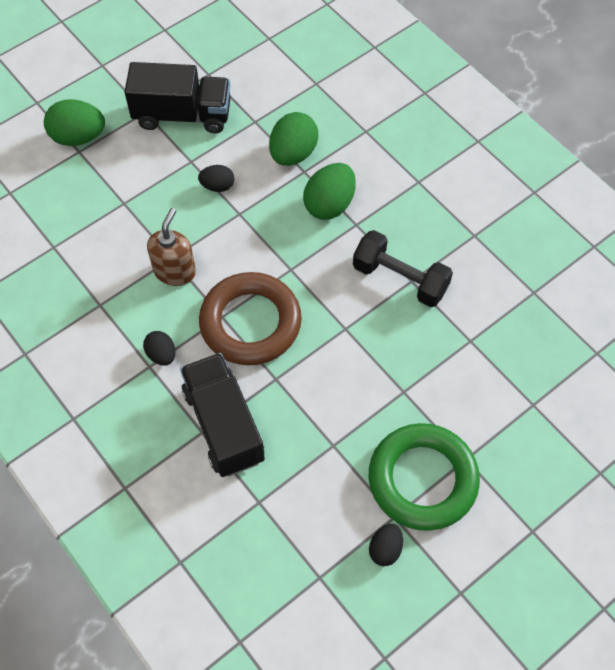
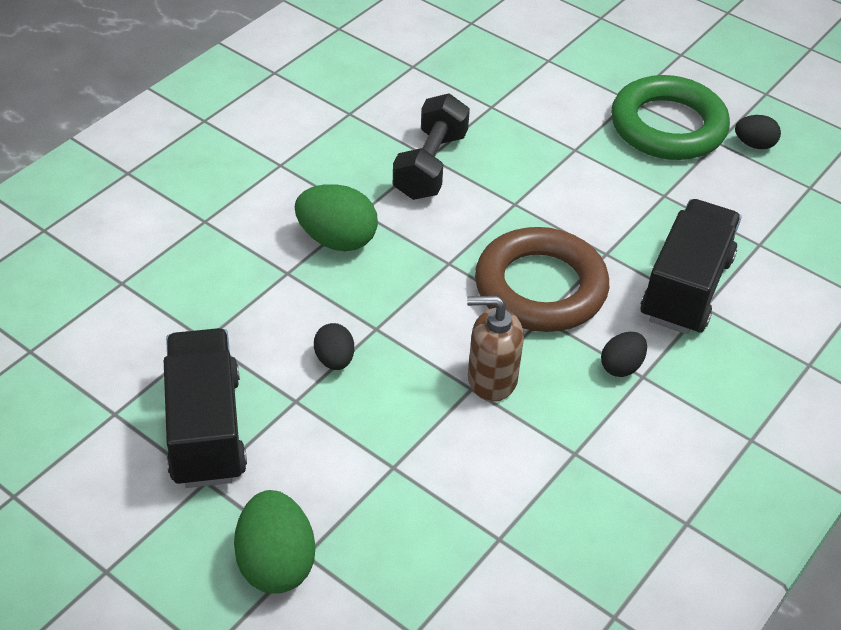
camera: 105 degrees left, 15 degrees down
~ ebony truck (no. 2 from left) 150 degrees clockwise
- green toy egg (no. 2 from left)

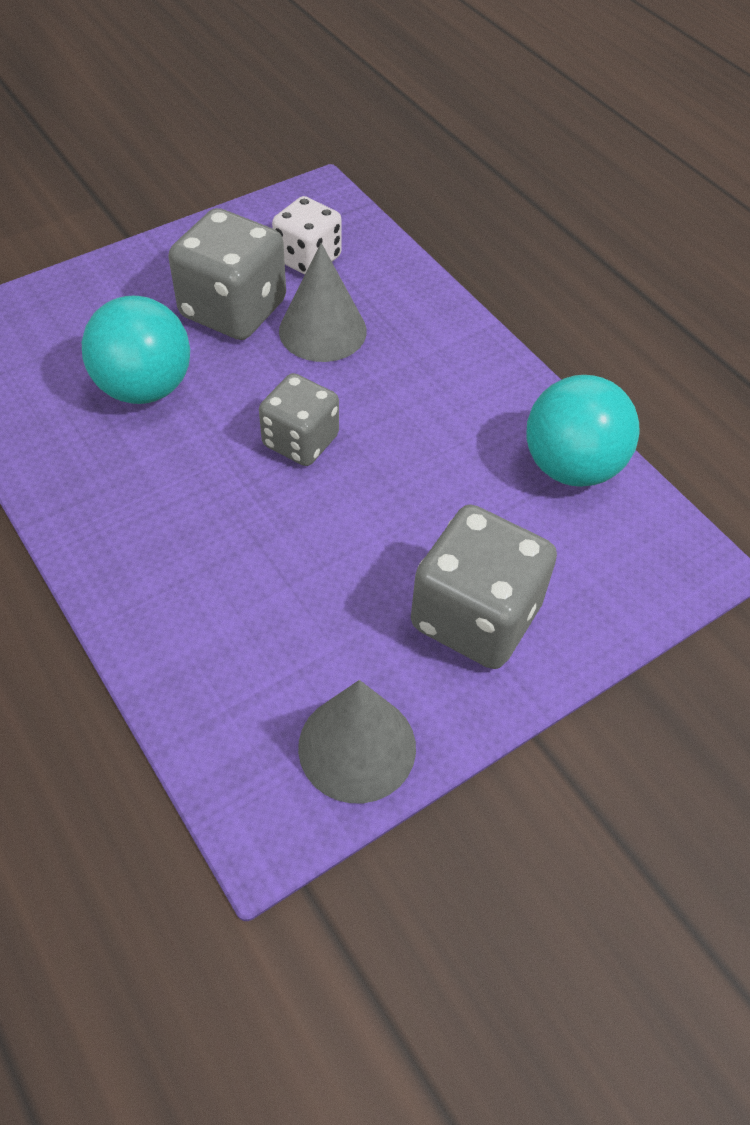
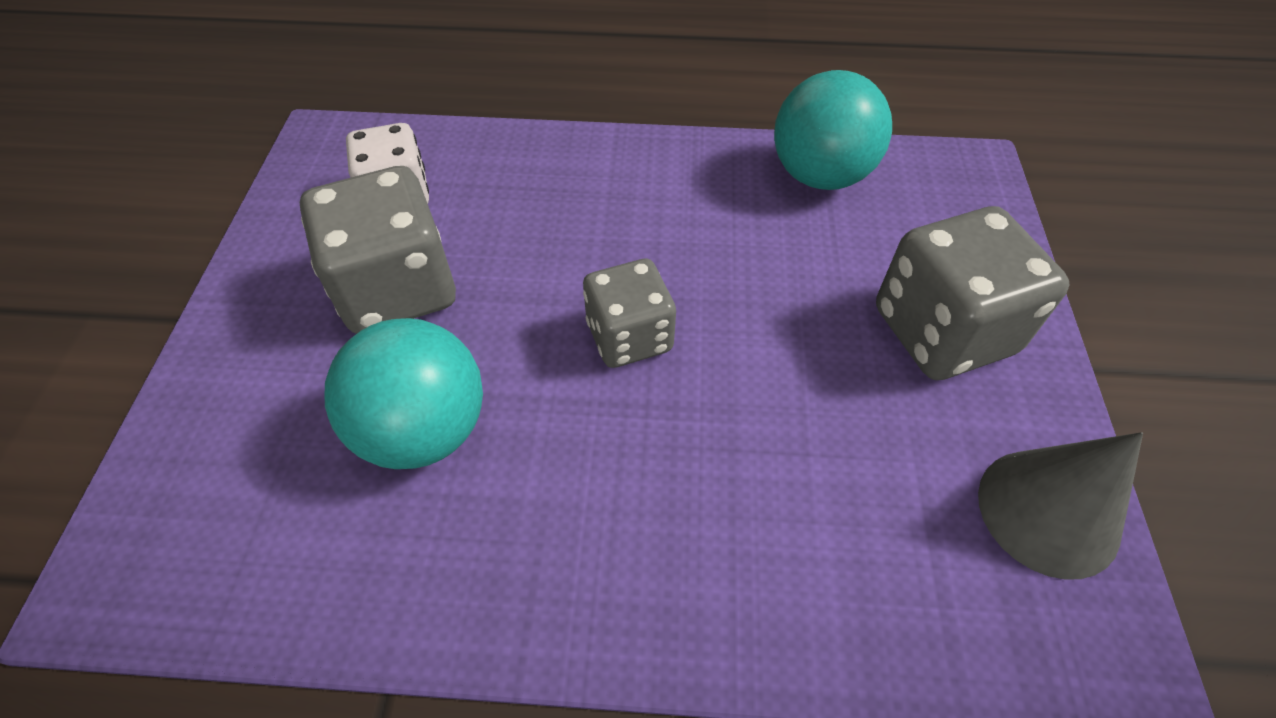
camera: 50 degrees left, 0 degrees up
- gray cone (no. 1 from left)

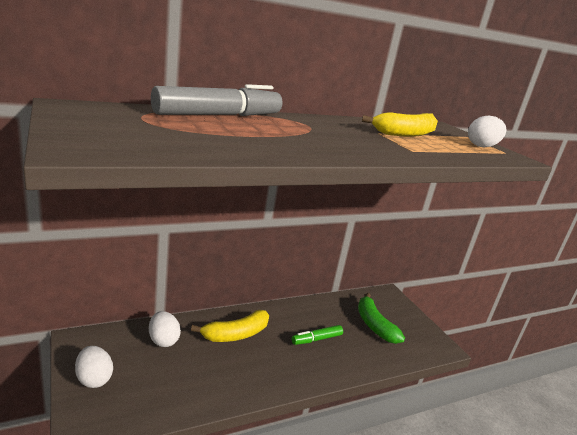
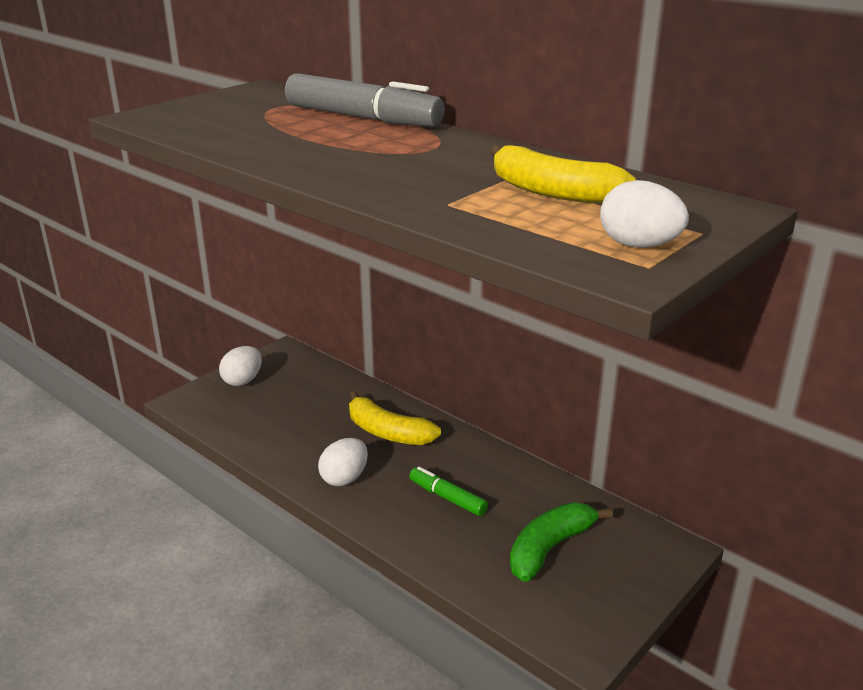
camera: 70 degrees right, 5 degrees up
~ pure white toy egg (no. 2 from left)

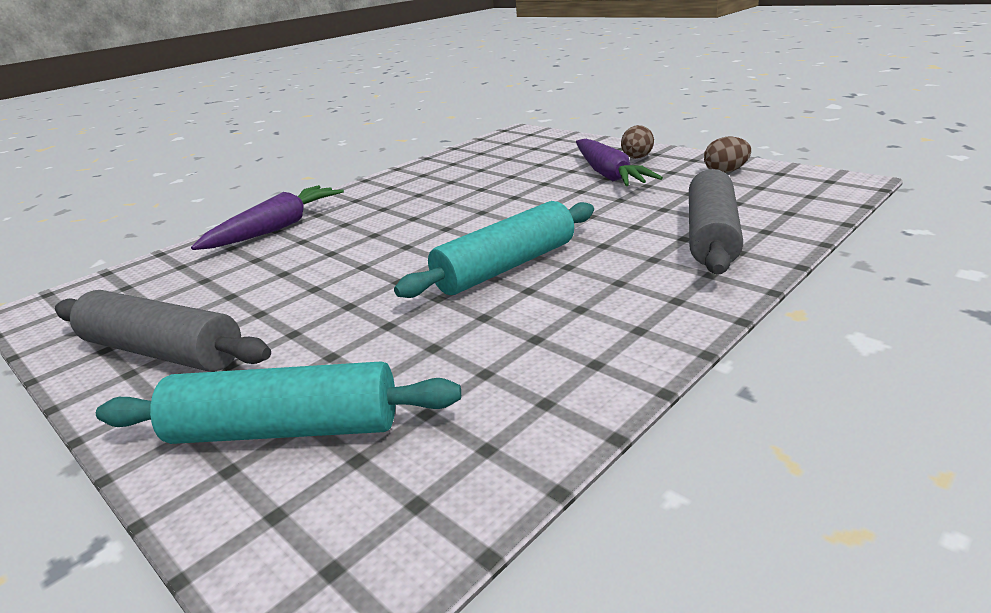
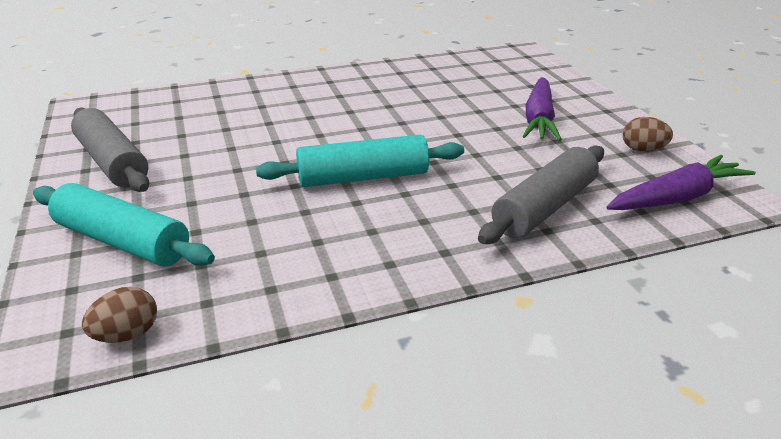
camera: 25 degrees right, 5 degrees up
~ purple carrot (no. 1 from left in the first image) to purple carrot (no. 2 from left)
~ brown toy egg (no. 1 from left)

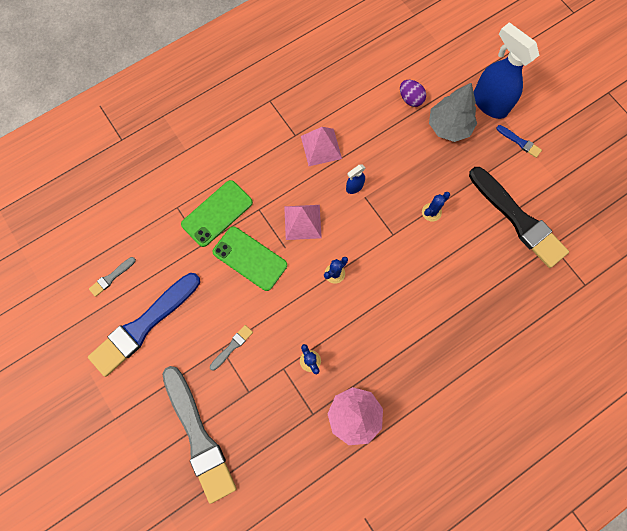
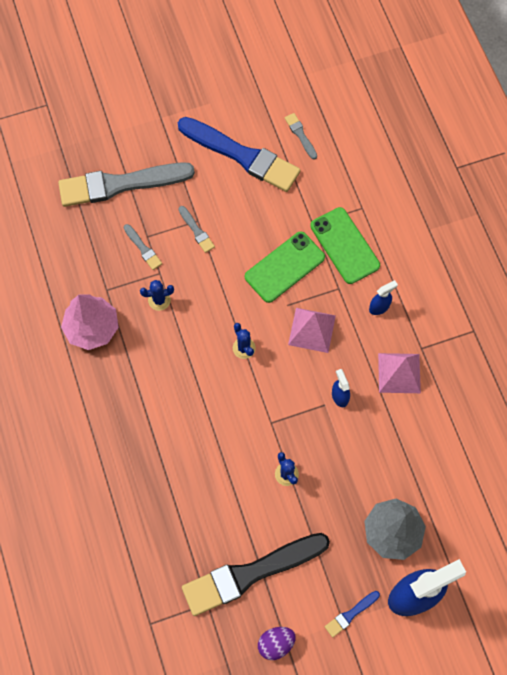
camera: 105 degrees right, 5 degrees down
~ blue brush (no. 1 from left) 150 degrees clockwise
~ purple toy egg
+ gray brush (no. 2 from left)
+ blue sprayer (no. 2 from left)

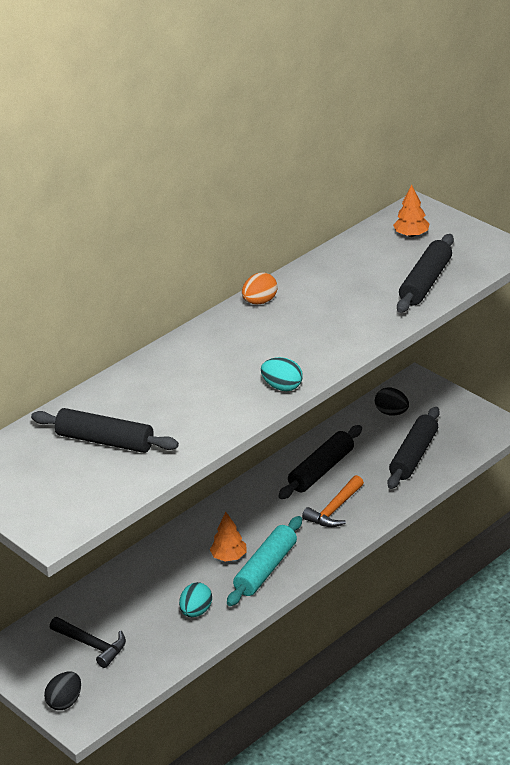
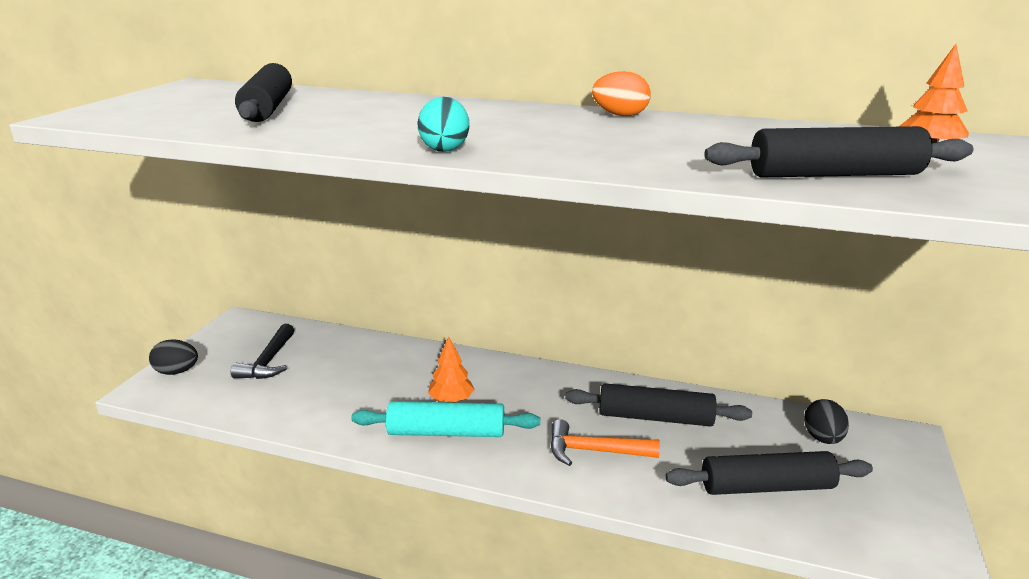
camera: 60 degrees right, 10 degrees down
- turquoise toy egg (no. 1 from left)

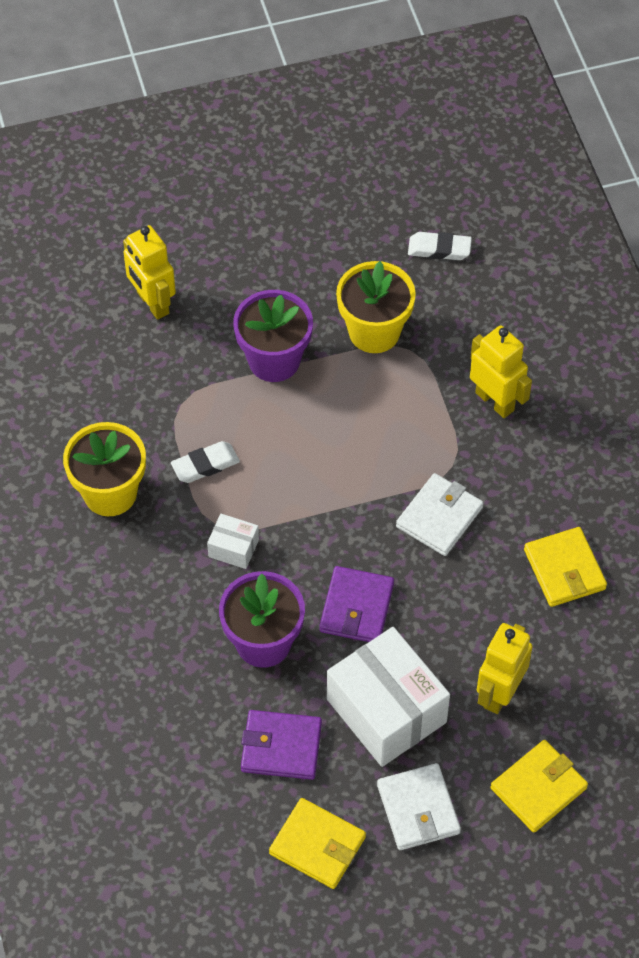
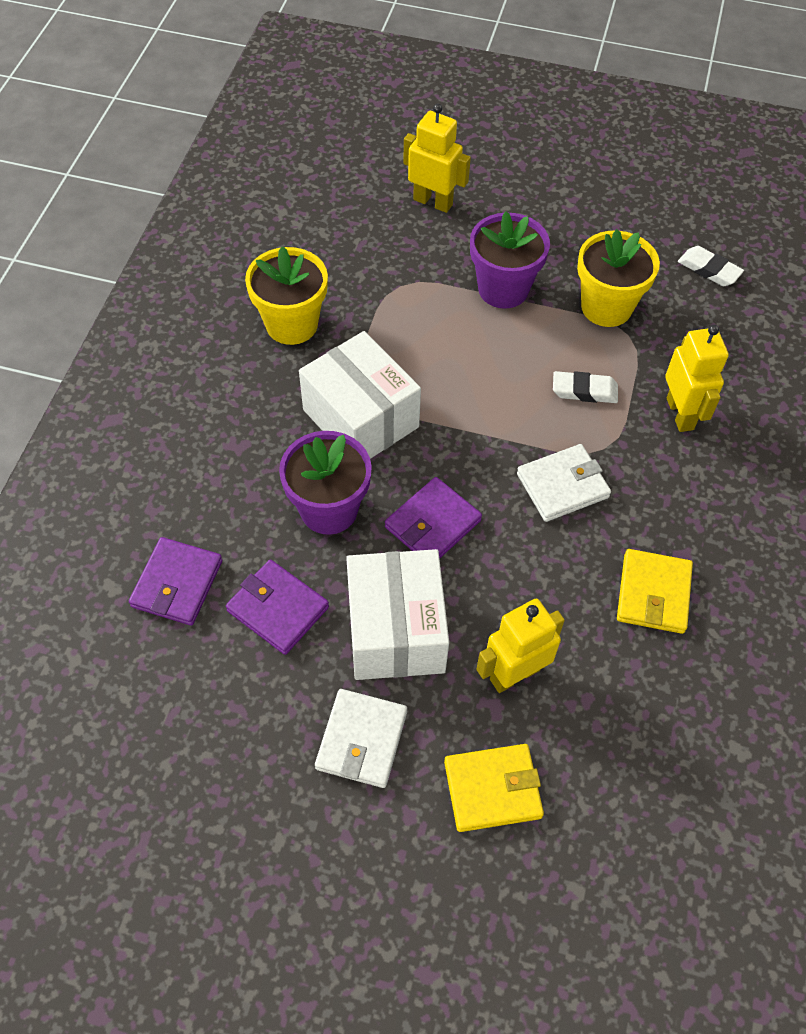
camera: 30 degrees right, 0 degrees up
~ bright yellow toy robot (no. 1 from left) 120 degrees clockwise
~ pure white gum eraser (no. 1 from left)
~ pure white package (no. 1 from left) x2.18
- bright yellow billfold (no. 1 from left)
+ purple billfold (no. 1 from left)

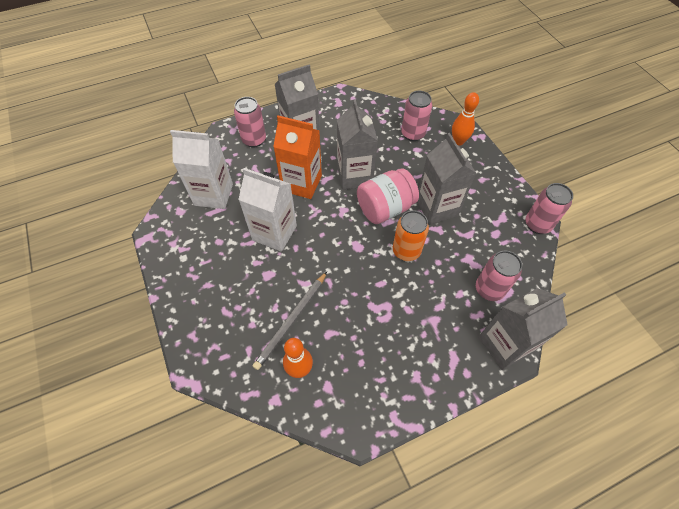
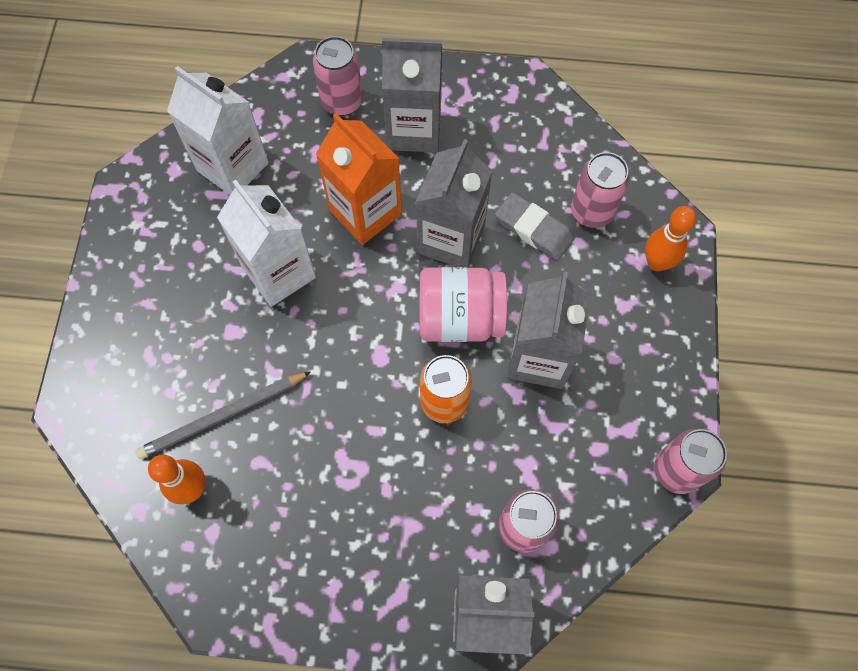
camera: 30 degrees right, 10 degrees up
+ gray gum eraser

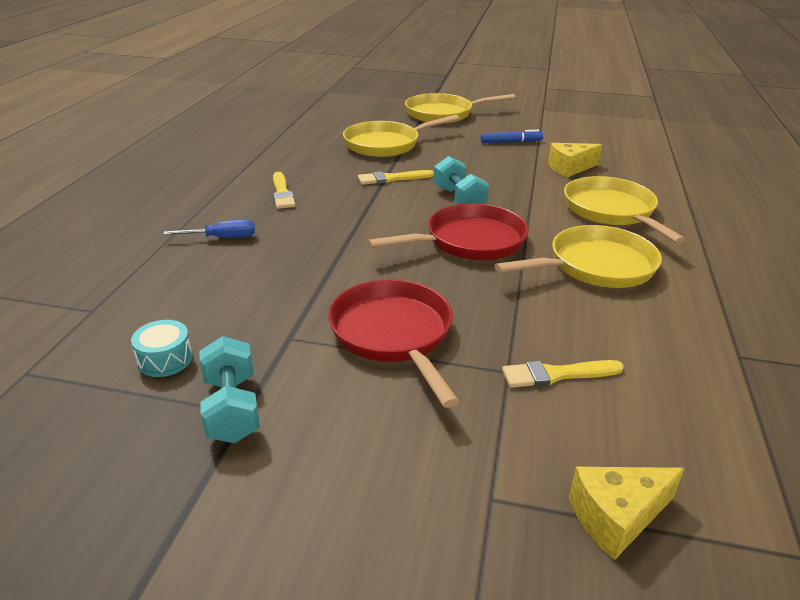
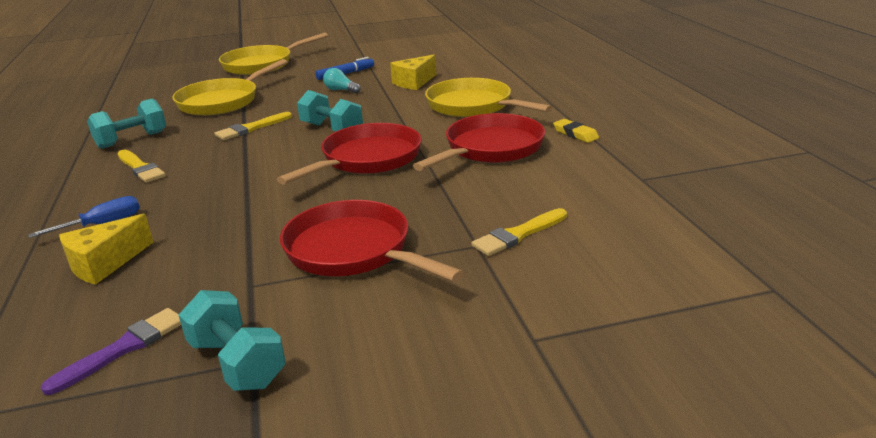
camera: 25 degrees left, 5 degrees down
~ turquoise toy drum to purple brush
~ bright yellow pan (no. 3 from left) to red pan (no. 3 from left)
~ bright yellow cheese wedge (no. 2 from left in the first image) to bright yellow cheese wedge (no. 1 from left)
+ turquoise dumbbell (no. 1 from left)
+ turquoise light bulb
+ bright yellow gum eraser

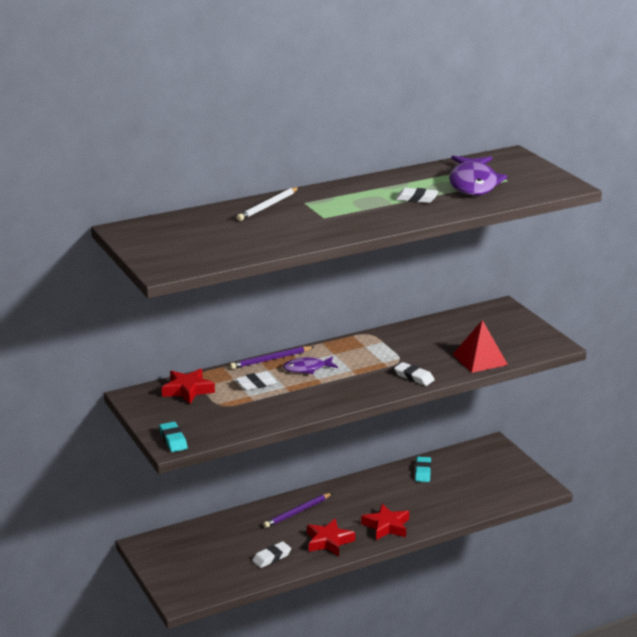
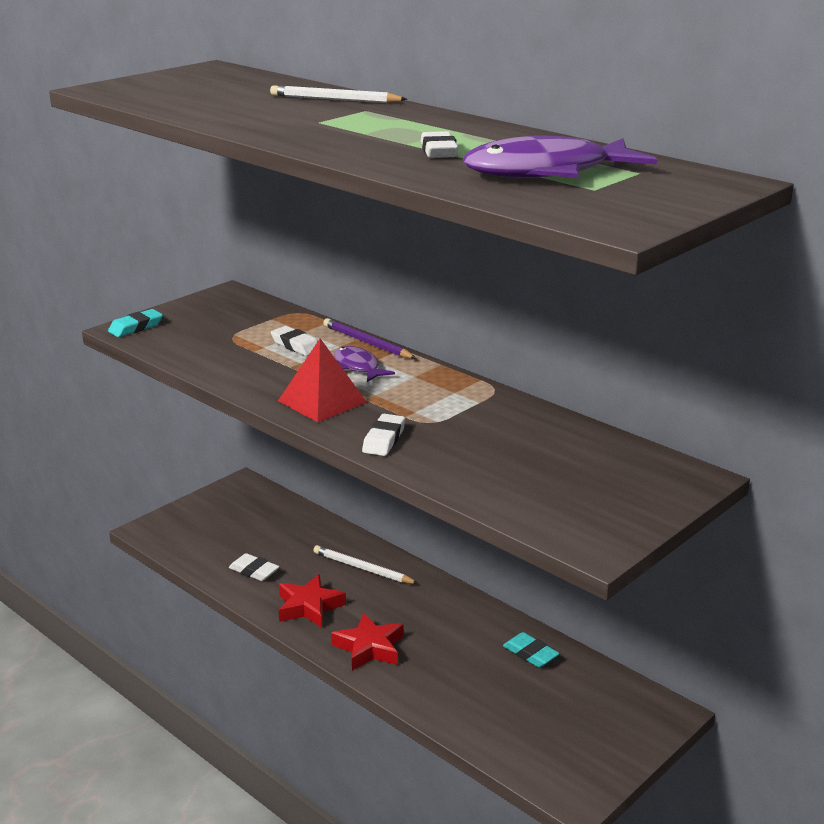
camera: 70 degrees right, 0 degrees up
- red star shape (no. 1 from left)
~ purple lead pencil (no. 2 from left) to pure white lead pencil (no. 2 from left)
~ turquoise gum eraser (no. 2 from left) 60 degrees clockwise
~ red pyramid

